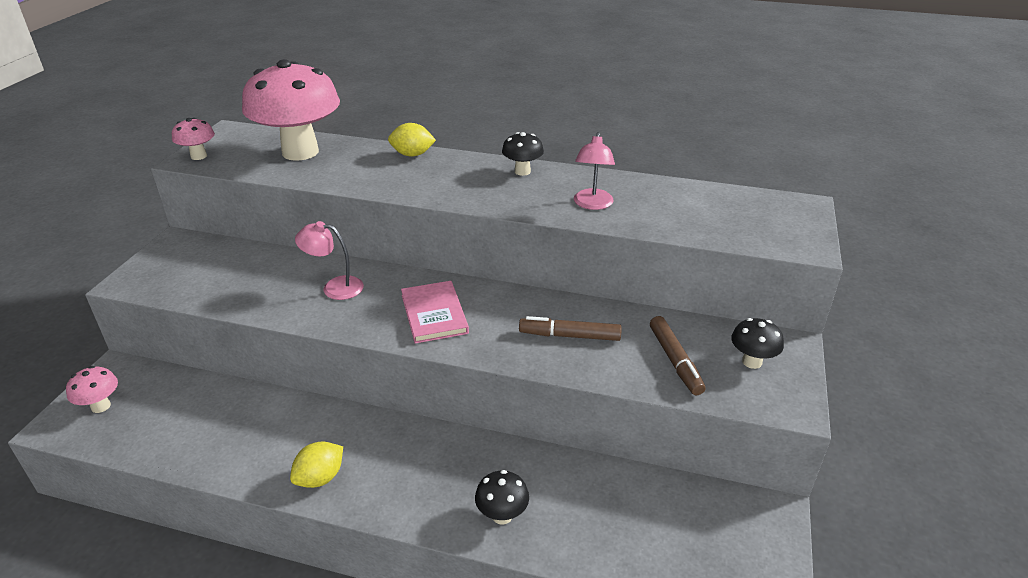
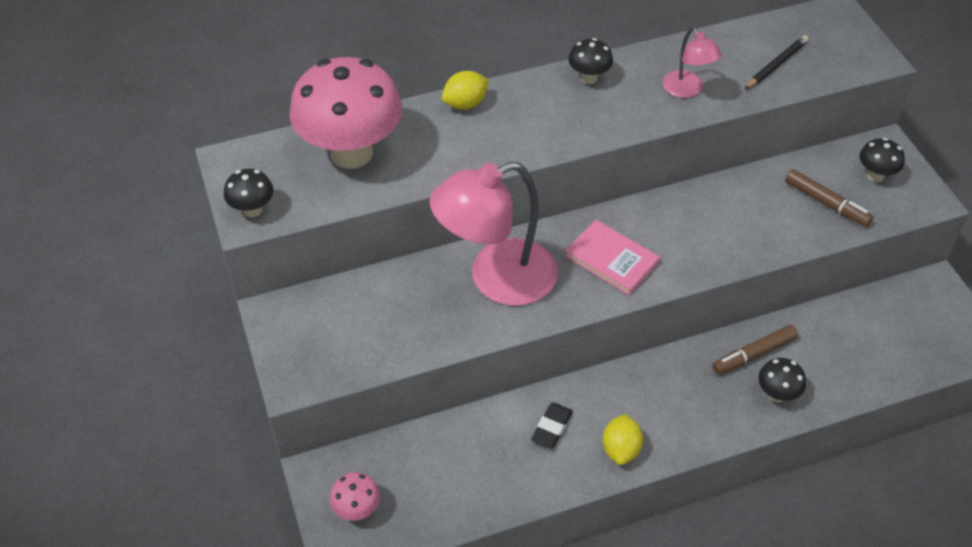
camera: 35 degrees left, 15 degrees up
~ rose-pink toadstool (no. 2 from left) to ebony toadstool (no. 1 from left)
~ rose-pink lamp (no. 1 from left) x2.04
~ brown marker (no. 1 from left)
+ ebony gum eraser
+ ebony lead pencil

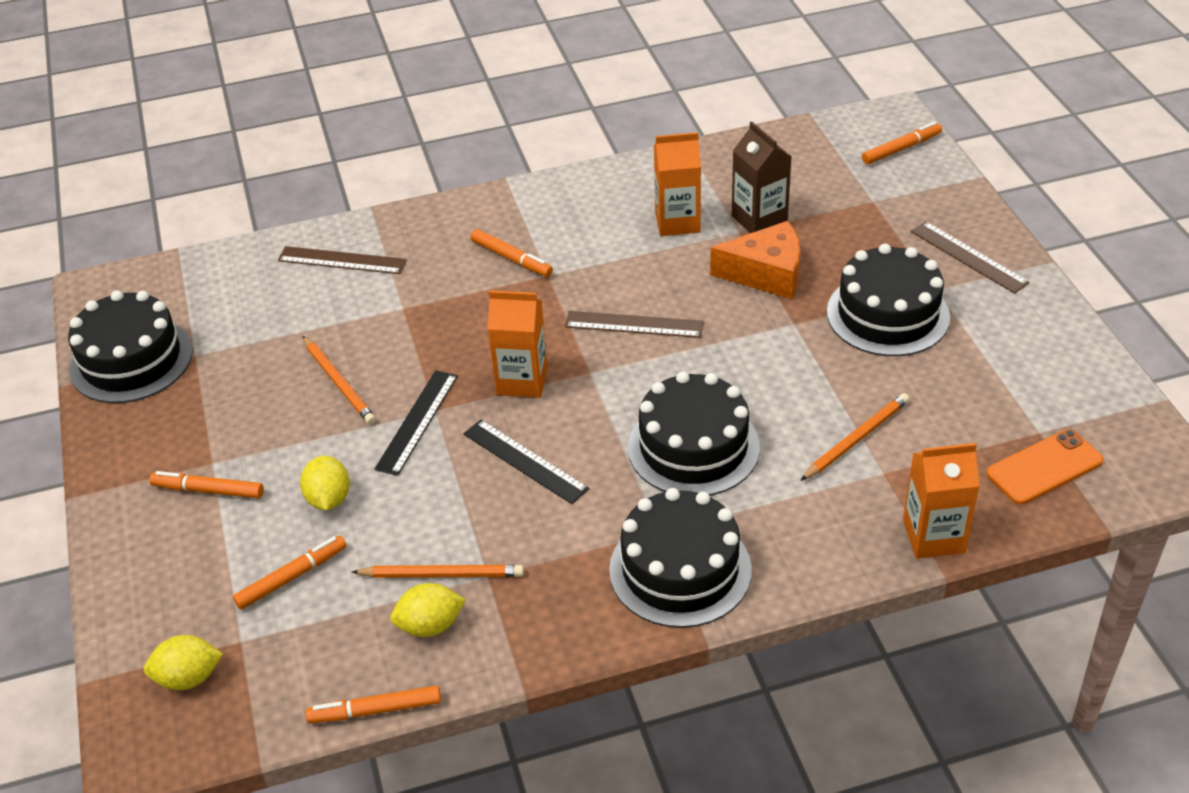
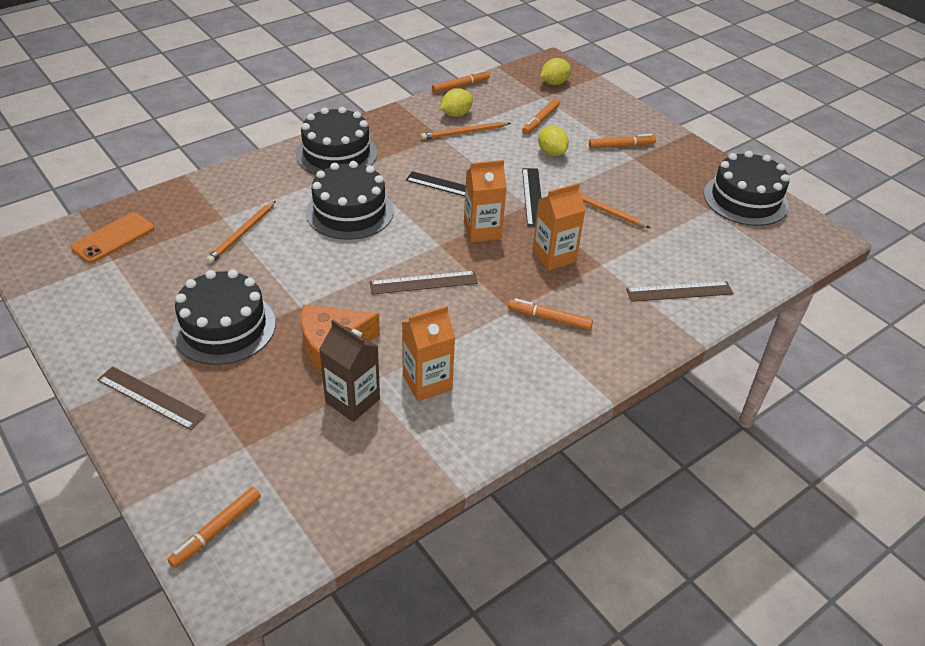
camera: 155 degrees right, 0 degrees up
~ orange milk carton (no. 3 from left)

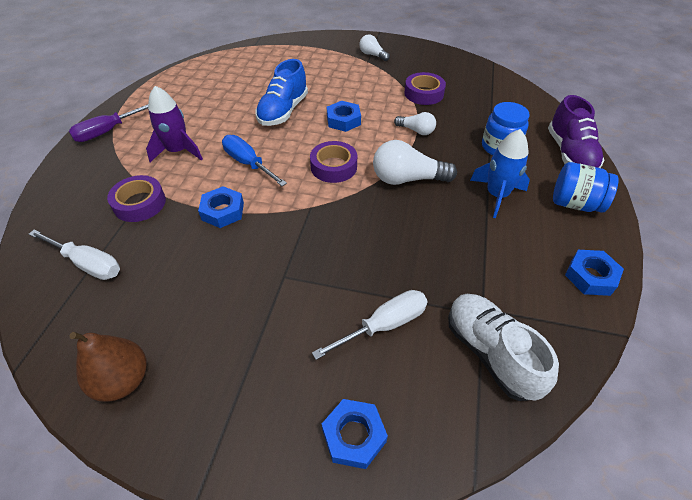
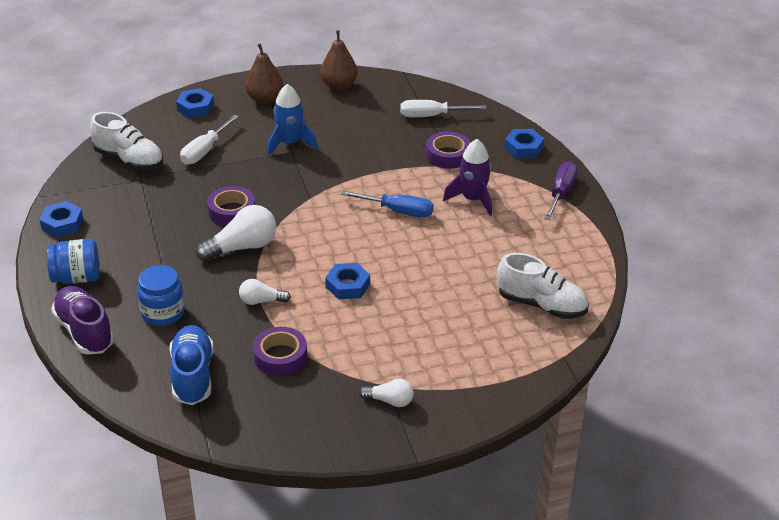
camera: 150 degrees right, 10 degrees down
~ blue nut (no. 1 from left in the first image) to blue nut (no. 4 from left)
~ blue shoe
~ purple sticky tape (no. 2 from left in the first image) to purple sticky tape (no. 1 from left)
~ blue toy rocket
+ brown pear (no. 1 from left)
+ pure white shoe (no. 2 from left)

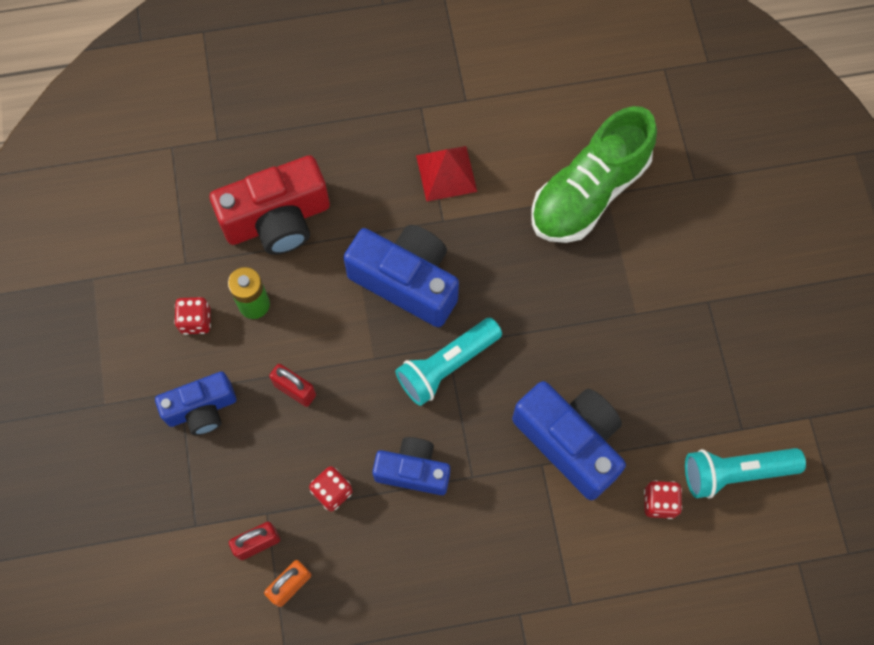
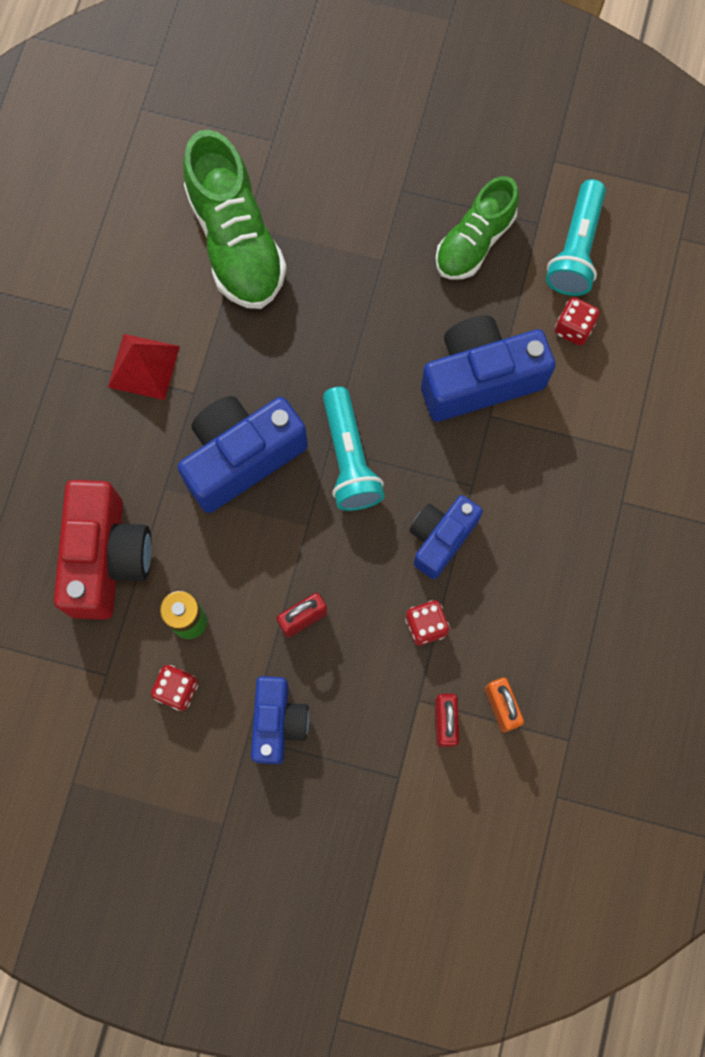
camera: 65 degrees left, 5 degrees up
+ green shoe (no. 2 from left)

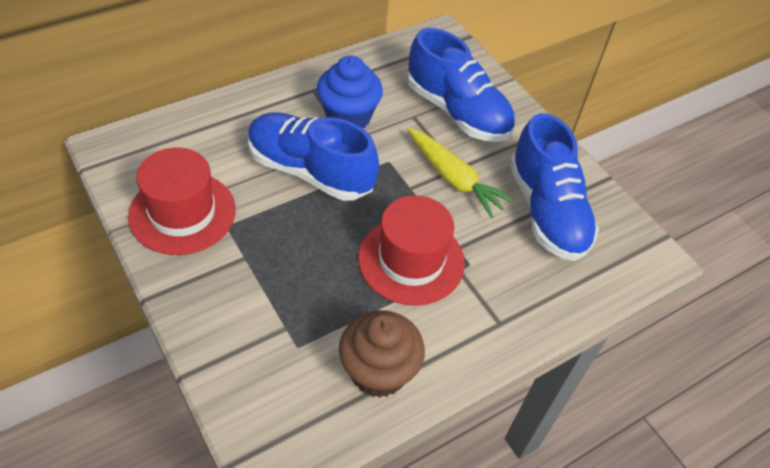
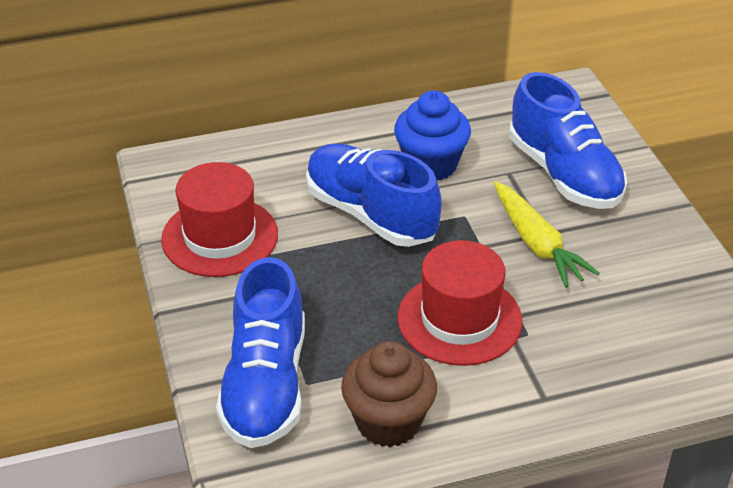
camera: 20 degrees right, 10 degrees down
~ blue shoe (no. 3 from left in the first image) to blue shoe (no. 1 from left)

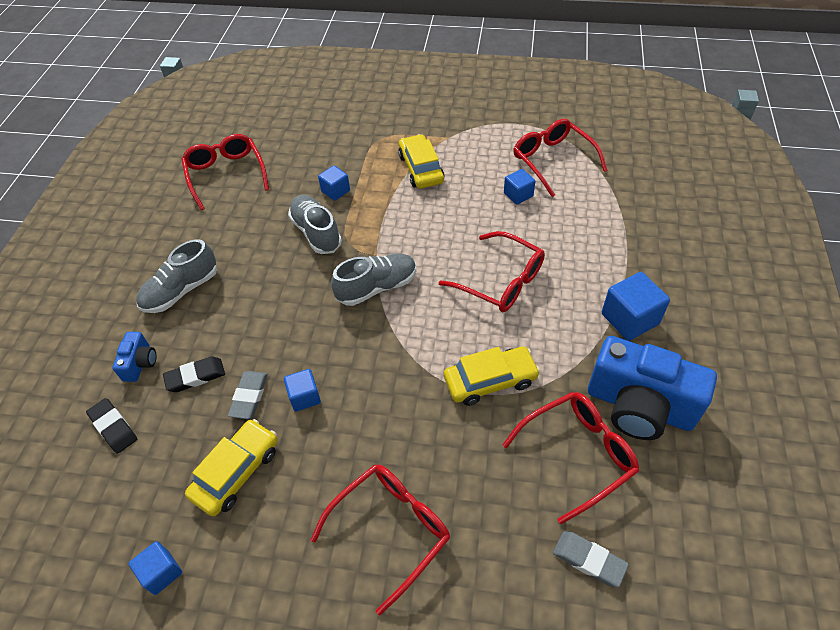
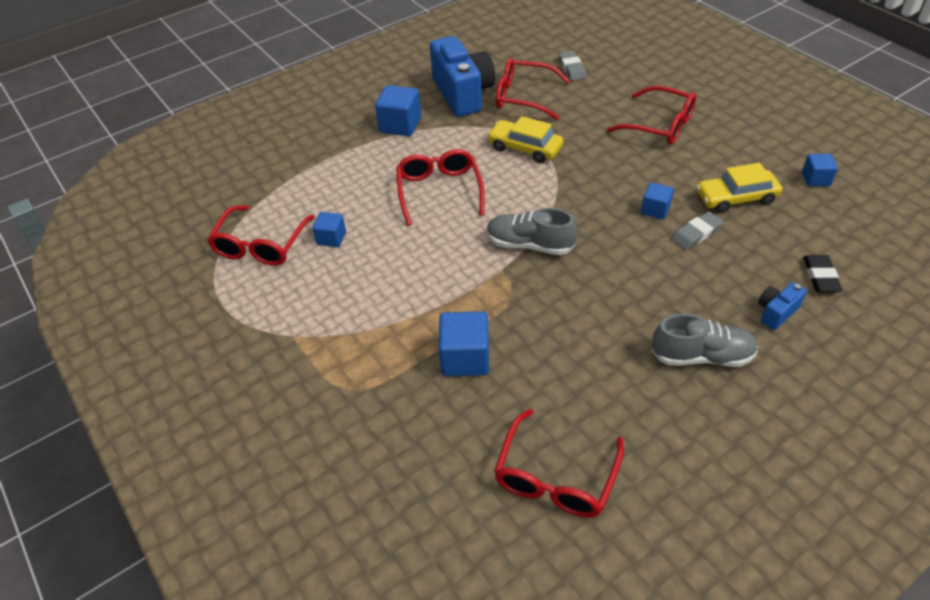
camera: 135 degrees left, 5 degrees down
- ebony gum eraser (no. 2 from left)
- gray shoe (no. 2 from left)
~ red glasses (no. 2 from left in the first image) 150 degrees counterclockwise
~ blue solid cube (no. 3 from left) x1.64
- bright yellow toy car (no. 2 from left)

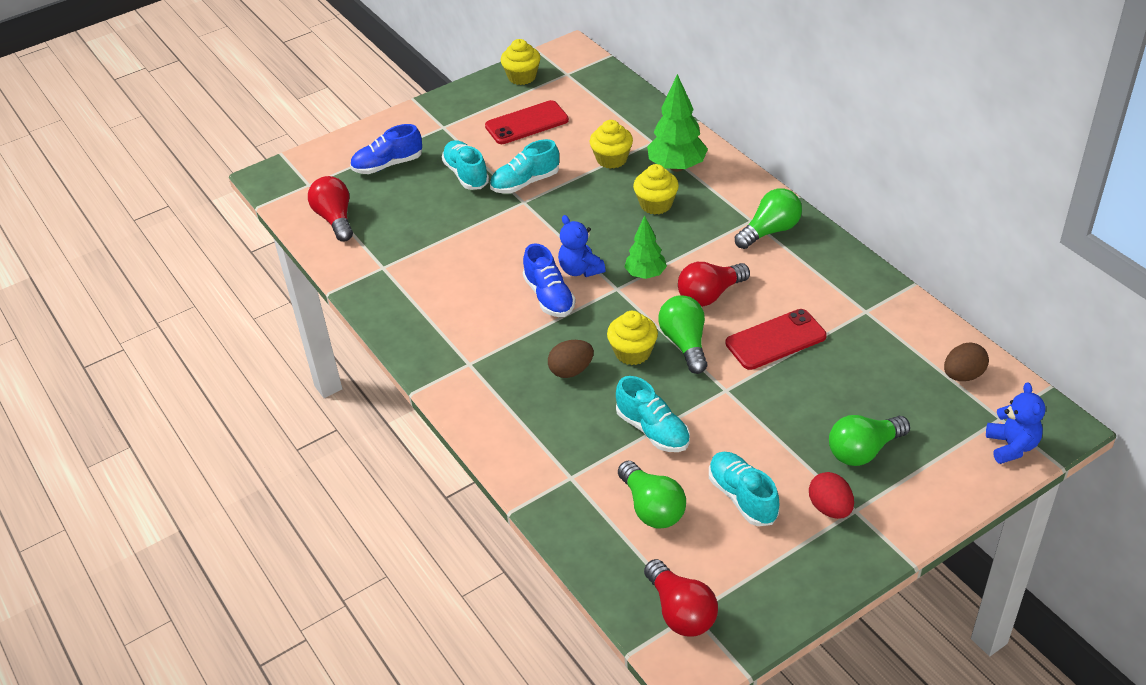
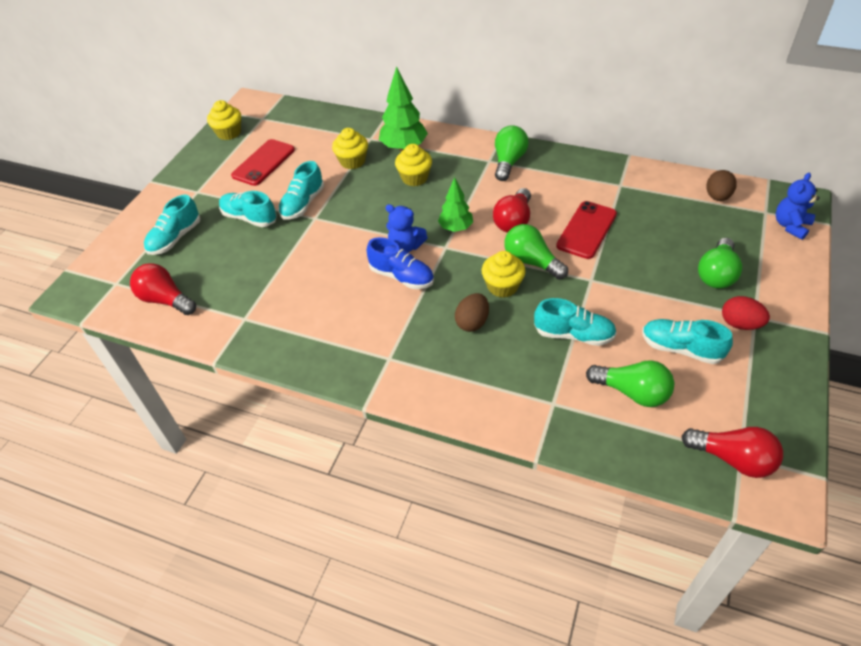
camera: 35 degrees left, 5 degrees up
~ blue shoe (no. 1 from left) to turquoise shoe (no. 1 from left)
~ blue teddy (no. 2 from left) 105 degrees counterclockwise

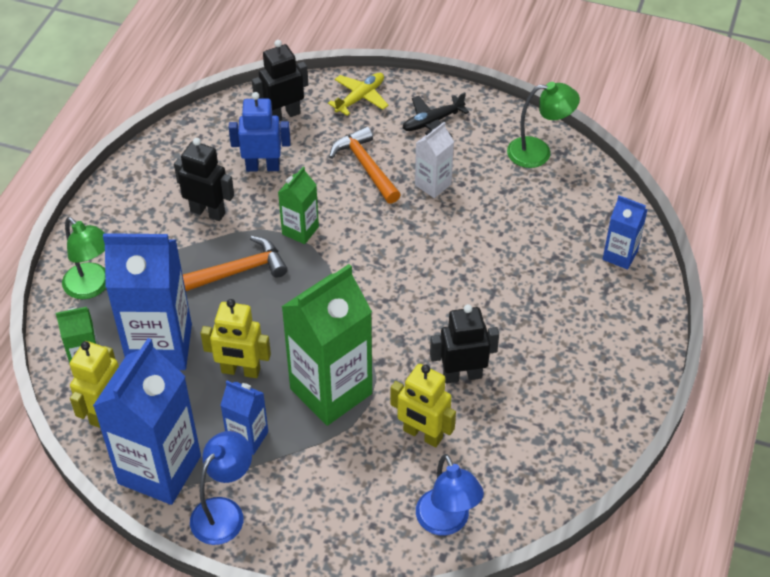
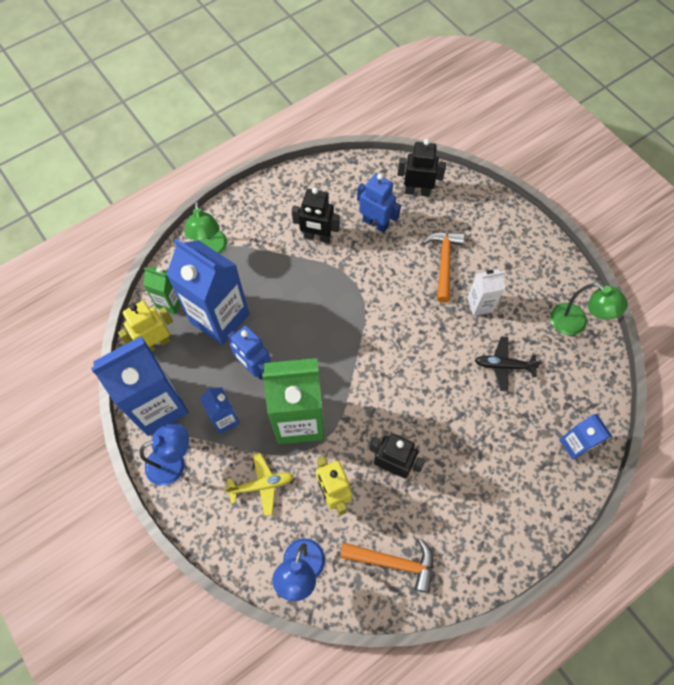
camera: 35 degrees right, 15 degrees up
~ ebony toy robot (no. 1 from left) 135 degrees clockwise
~ orange hammer (no. 1 from left)
~ bright yellow toy robot (no. 2 from left) to blue toy robot (no. 1 from left)
- green milk carton (no. 2 from left)
~ bright yellow aeroplane
~ ebony aeroplane

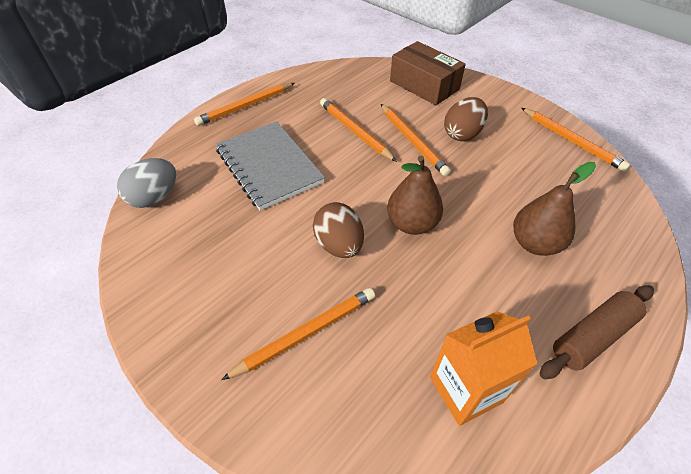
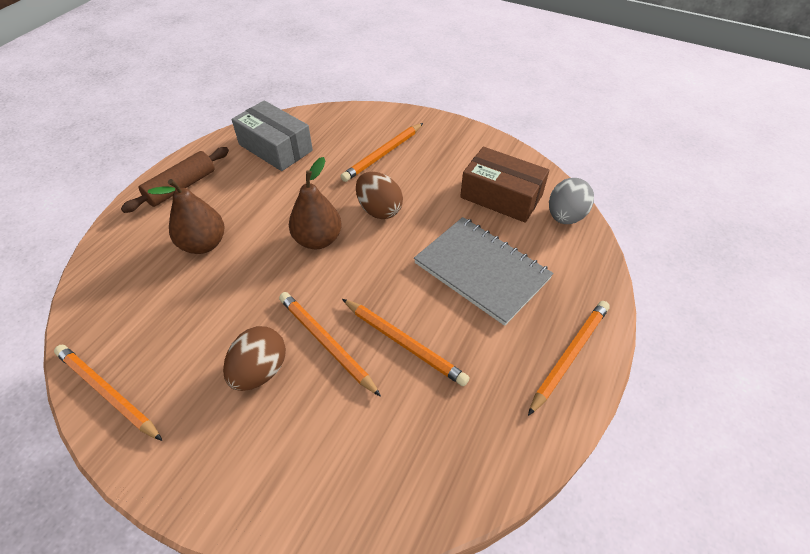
camera: 165 degrees right, 0 degrees up
~ brown package
~ orange milk carton to gray package

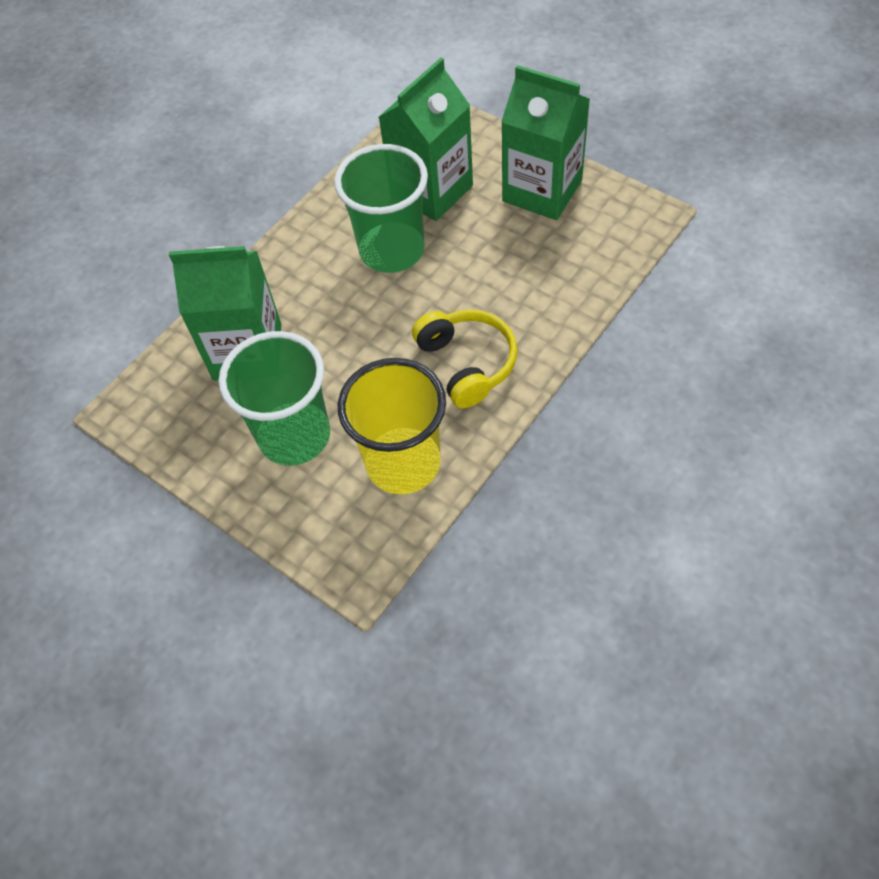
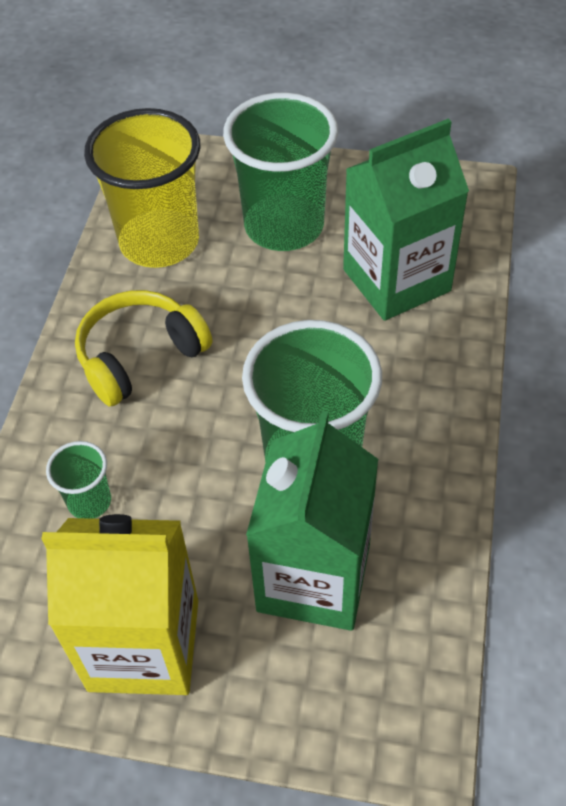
camera: 150 degrees right, 5 degrees down
~ bright yellow over-ear headphones 105 degrees clockwise
~ green milk carton (no. 3 from left) to bright yellow milk carton
+ green tumbler (no. 1 from left)

